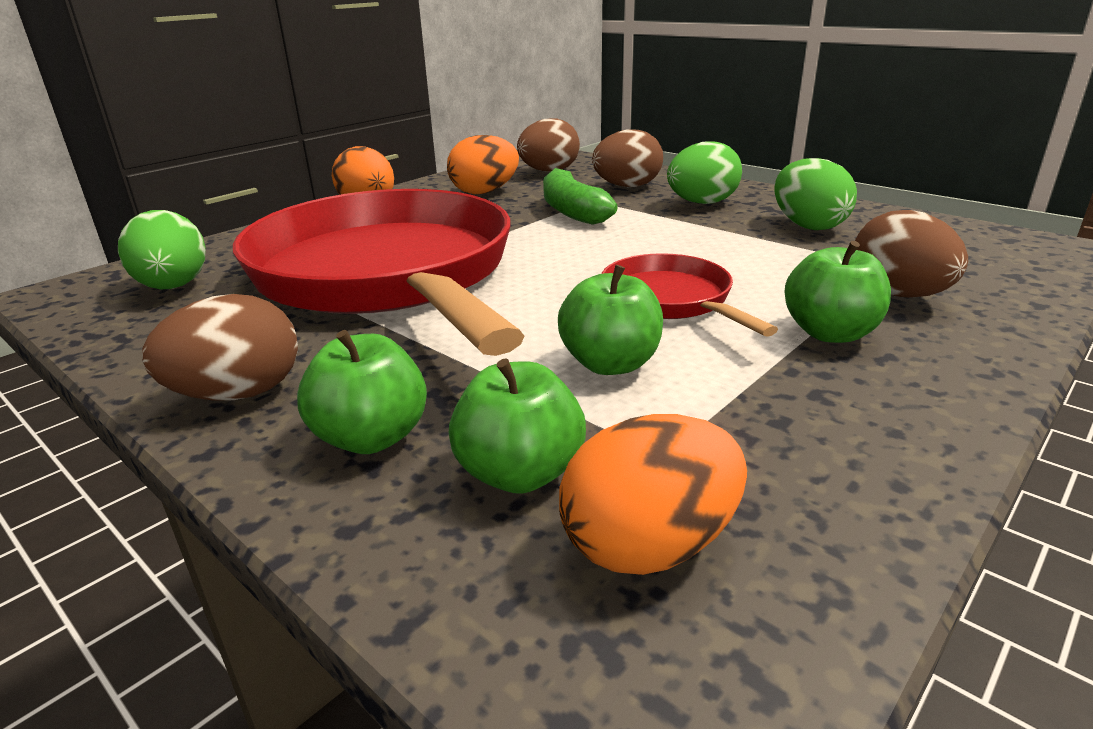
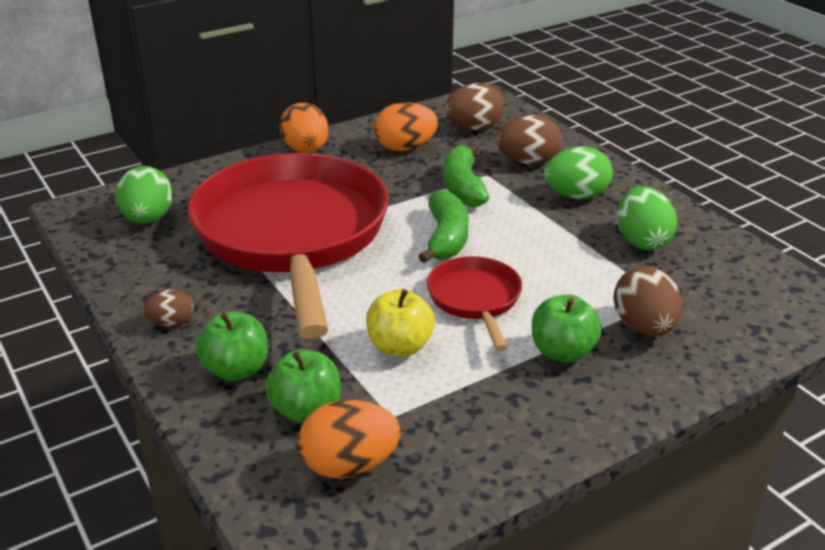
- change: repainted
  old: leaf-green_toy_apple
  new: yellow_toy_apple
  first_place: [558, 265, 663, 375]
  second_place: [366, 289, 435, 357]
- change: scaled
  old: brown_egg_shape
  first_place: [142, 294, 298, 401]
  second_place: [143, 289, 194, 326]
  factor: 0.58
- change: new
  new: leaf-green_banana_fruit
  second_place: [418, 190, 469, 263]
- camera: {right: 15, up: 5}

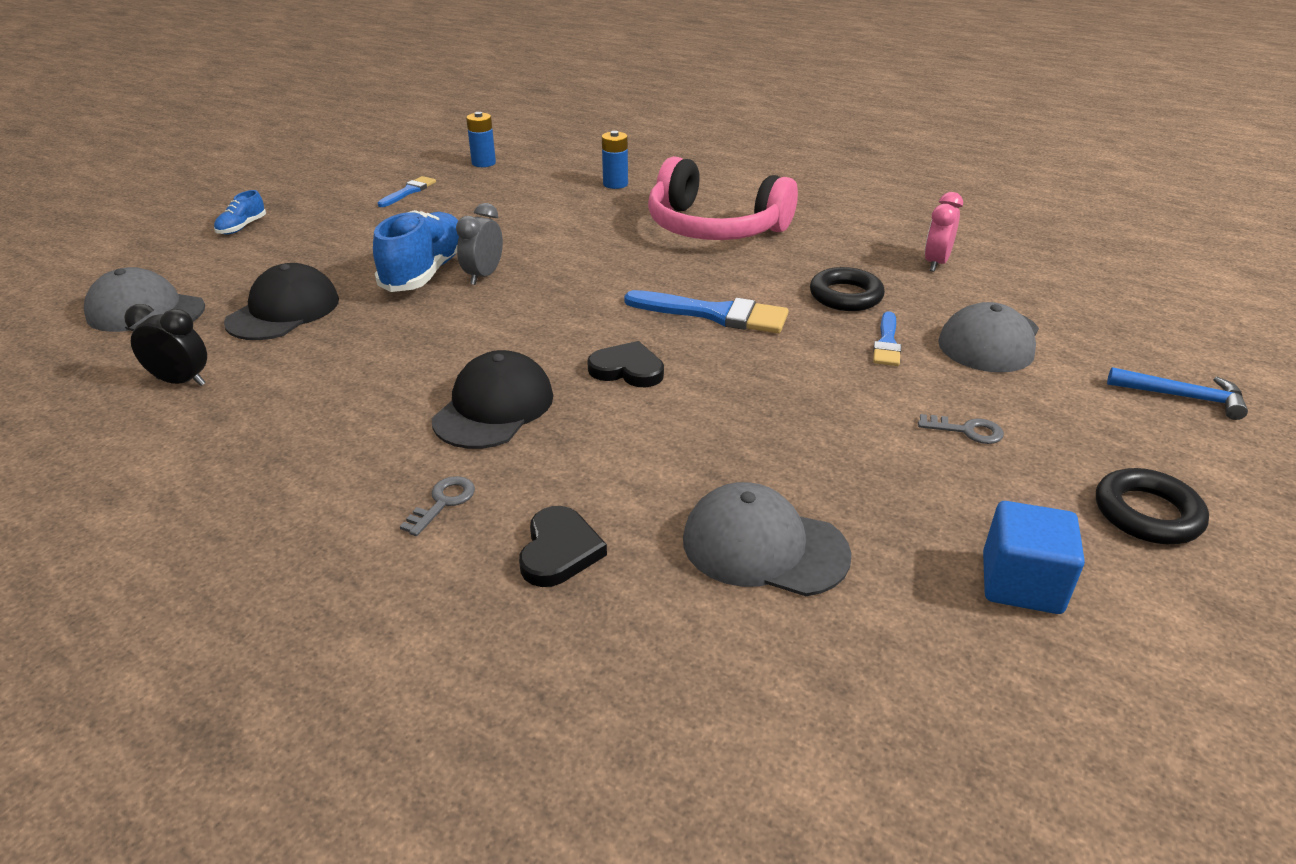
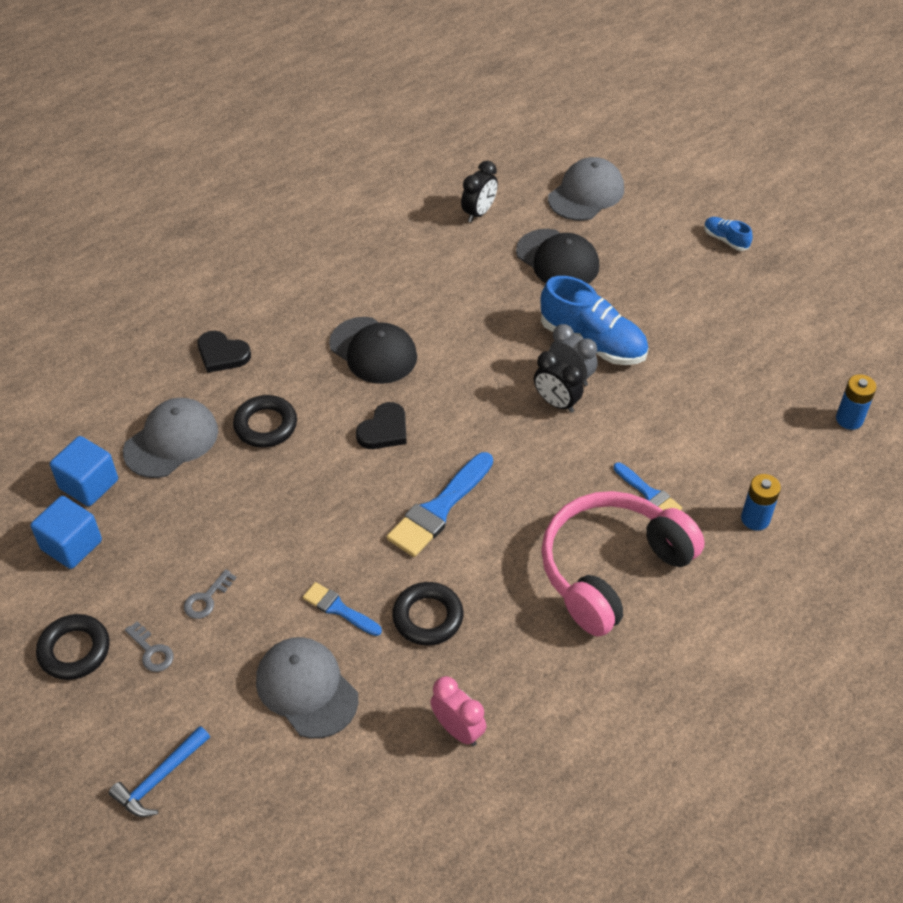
- change: shifted
  old: blue_paint_brush
  first_place: [377, 176, 436, 207]
  second_place: [613, 462, 682, 510]
- change: shifted
  old: grey_key
  first_place: [400, 476, 475, 536]
  second_place: [125, 621, 174, 672]
- change: new
  new: black_bedside_clock
  second_place: [534, 351, 583, 413]
- change: new
  new: black_torus
  second_place: [233, 395, 297, 448]
- change: new
  new: blue_solid_cube
  second_place: [50, 436, 118, 506]
- camera: {right: 110, up: 15}

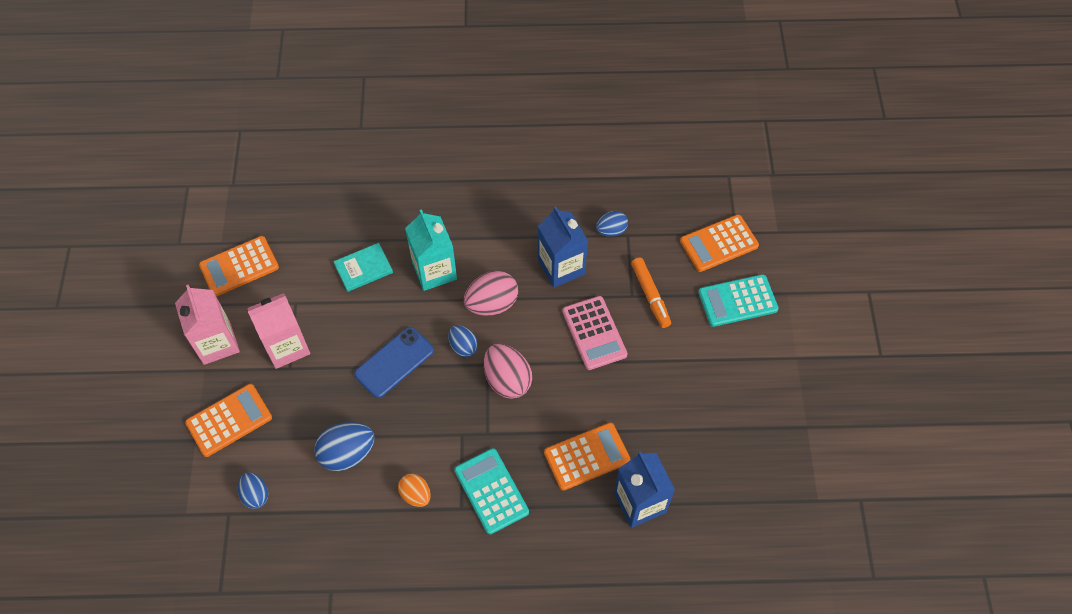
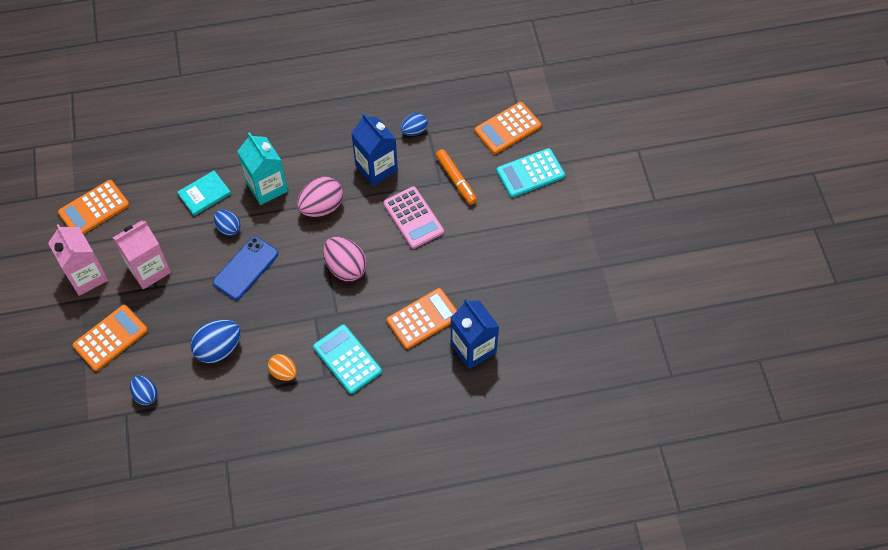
- change: shifted
  old: blue_egg_shape
  first_place: [448, 325, 478, 357]
  second_place: [214, 210, 240, 236]
- camera: {right: -10, up: 0}

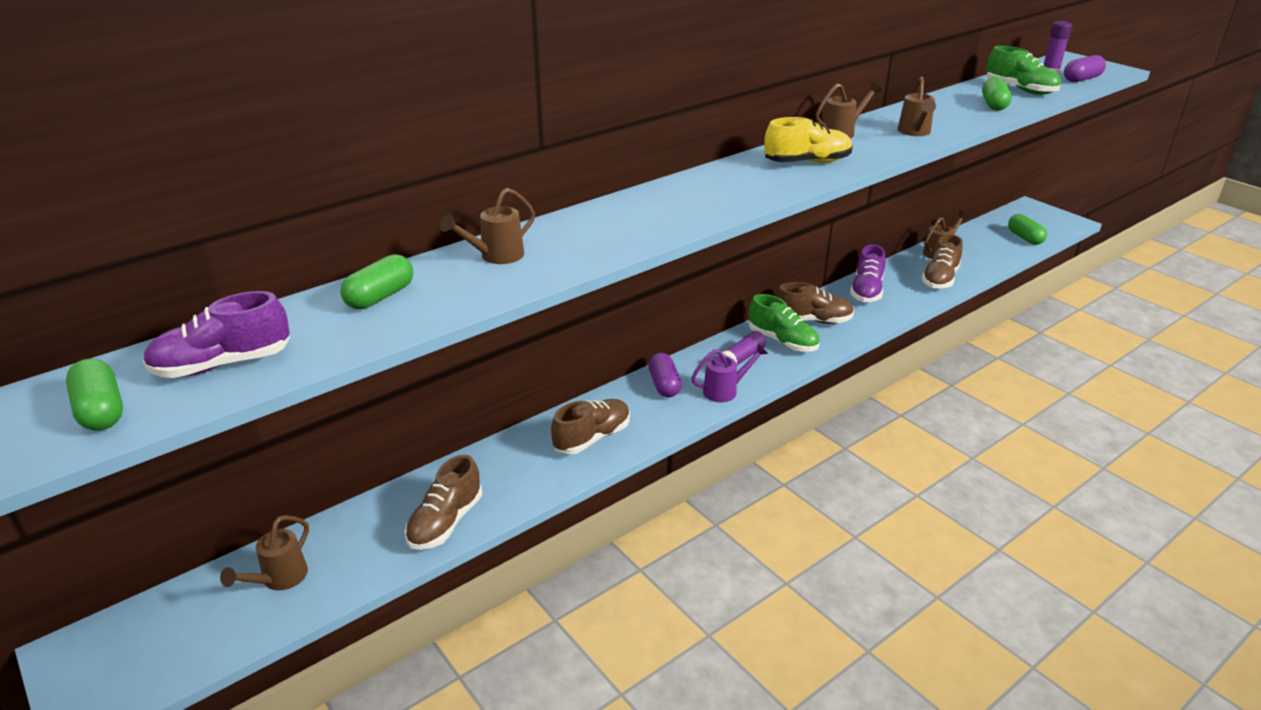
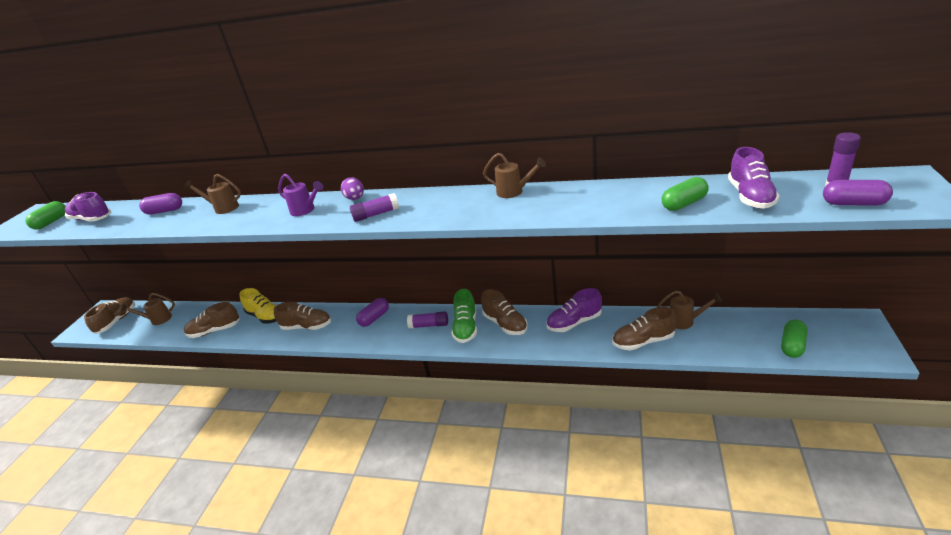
- change: repainted
  old: leaf-green_lace-up_shoe
  new: purple_lace-up_shoe
  first_place: [986, 46, 1061, 95]
  second_place: [728, 147, 780, 209]
- change: gone
  old: brown_watering_pot
  first_place: [898, 76, 936, 136]
- change: shifted
  old: yellow_lace-up_shoe
  first_place: [764, 117, 852, 163]
  second_place: [239, 288, 276, 324]
- change: repainted
  old: leaf-green_capsule
  new: purple_capsule
  first_place: [340, 254, 413, 310]
  second_place: [139, 193, 182, 214]
- change: shifted
  old: purple_watering_pot
  first_place: [691, 344, 768, 402]
  second_place: [278, 174, 323, 216]
- change: new
  new: purple_egg_shape
  second_place: [341, 177, 364, 200]
- change: new
  new: purple_glue_stick
  second_place: [350, 193, 399, 222]
- change: new
  new: brown_lace-up_shoe
  second_place: [84, 297, 135, 334]
- camera: {right: 55, up: 0}

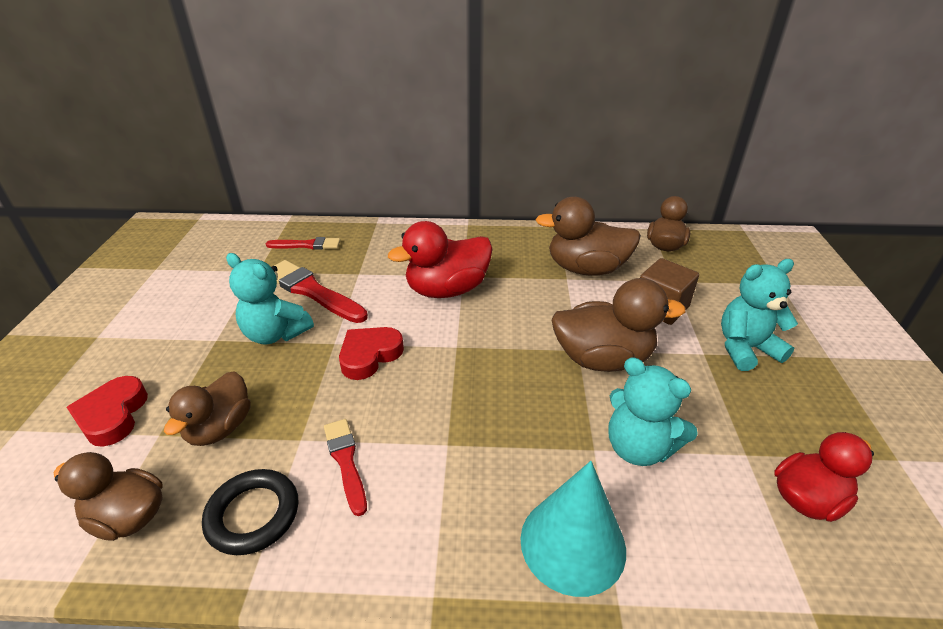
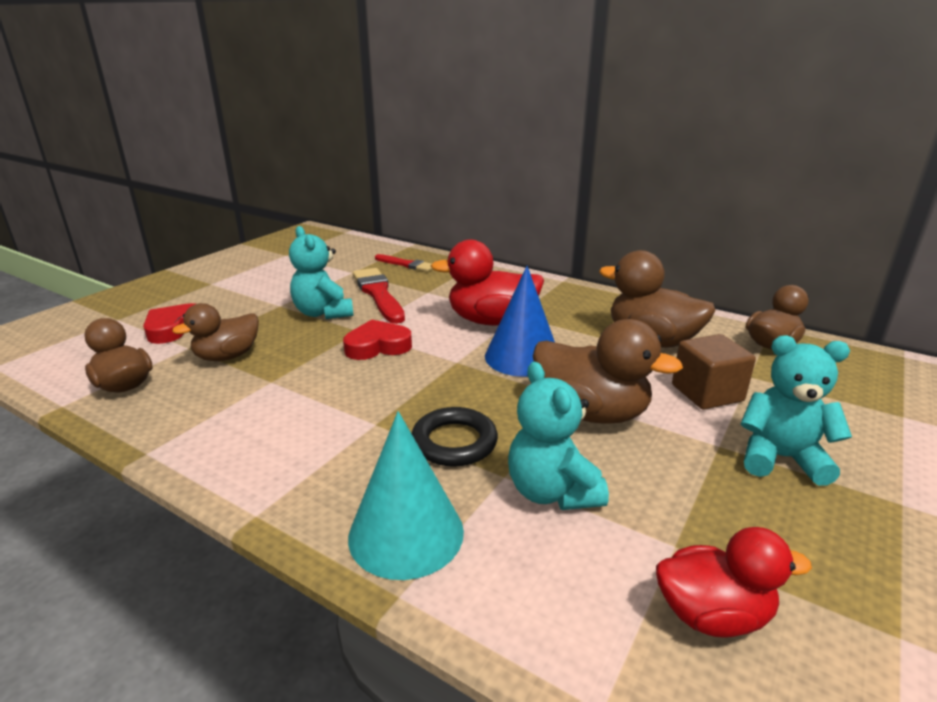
- change: gone
  old: crimson_paint_brush
  first_place: [324, 419, 367, 516]
- change: shifted
  old: black_torus
  first_place: [202, 469, 298, 555]
  second_place: [412, 407, 498, 467]
- change: new
  new: blue_solid_cone
  second_place: [485, 266, 555, 377]
- camera: {right: 30, up: -10}

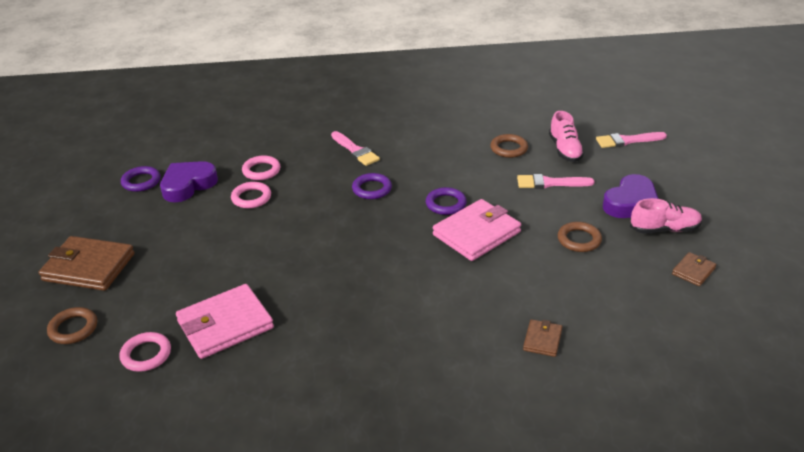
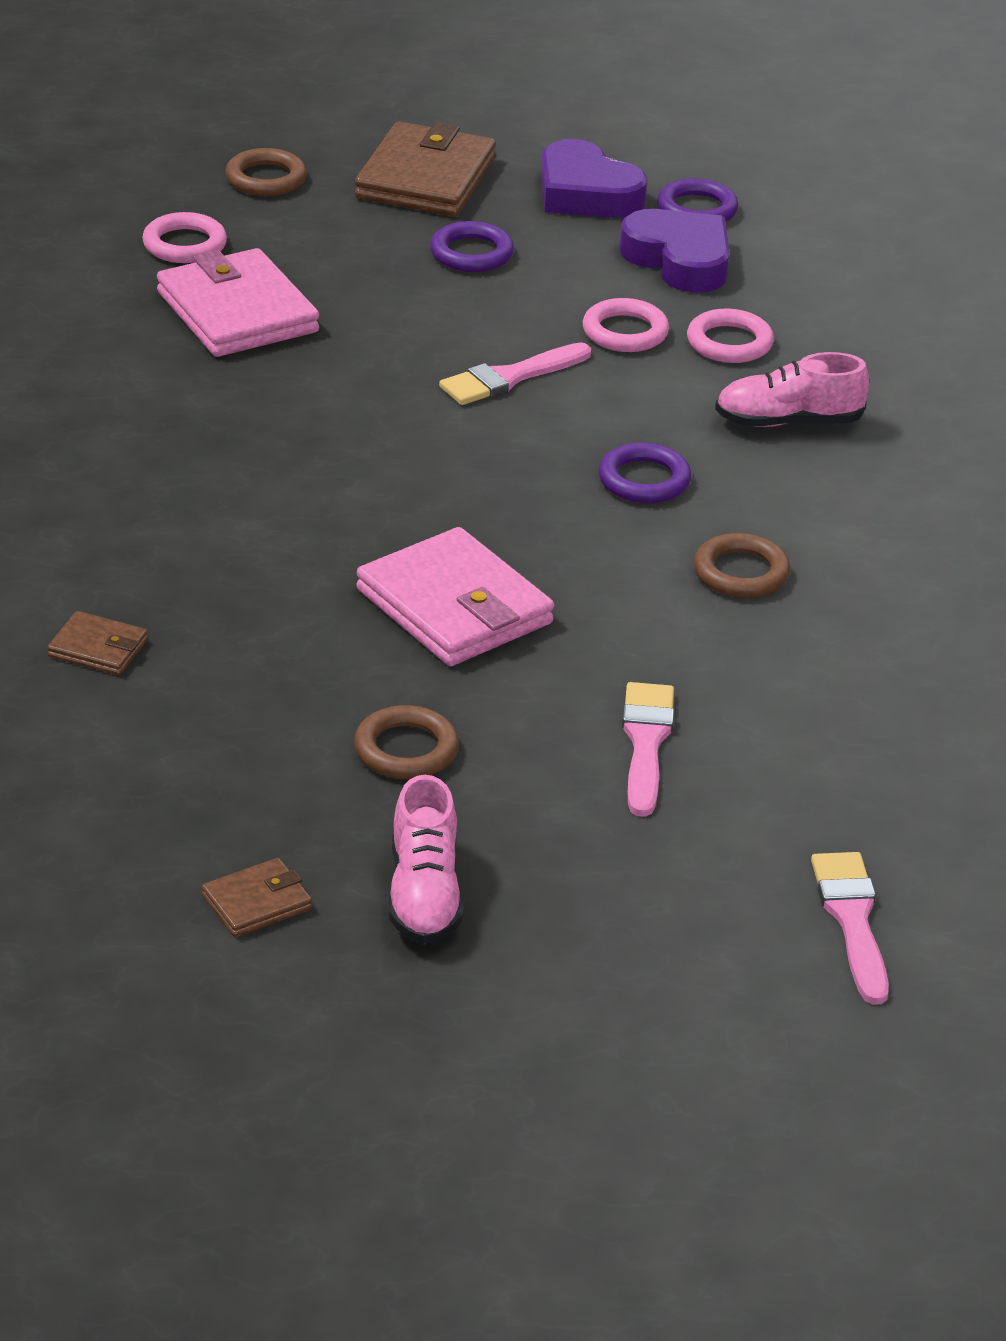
- change: shifted
  old: rose-pink_lace-up_shoe
  first_place: [549, 111, 584, 162]
  second_place: [715, 352, 869, 427]
- change: shifted
  old: rose-pink_paint_brush
  first_place: [331, 131, 380, 166]
  second_place: [439, 342, 591, 405]
- change: shifted
  old: brown_torus
  first_place: [490, 134, 528, 158]
  second_place: [694, 533, 790, 598]
- change: shifted
  old: purple_heart_shape
  first_place: [603, 174, 659, 218]
  second_place: [541, 139, 648, 218]
- change: shifted
  old: purple_torus
  first_place: [426, 187, 467, 215]
  second_place: [430, 221, 514, 272]
- change: rotated
  old: brown_billfold
  first_place: [672, 252, 716, 286]
  second_place: [202, 858, 312, 937]
  degrees: -75
- camera: {right: 90, up: 0}

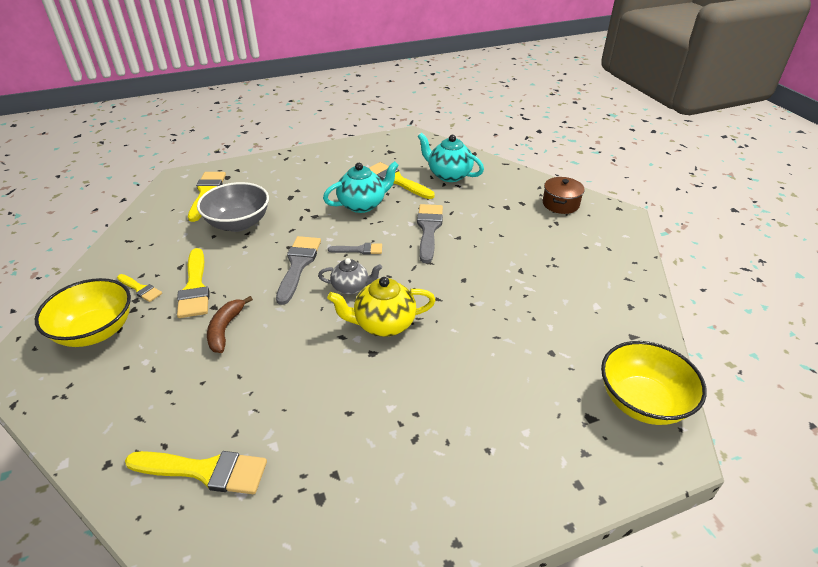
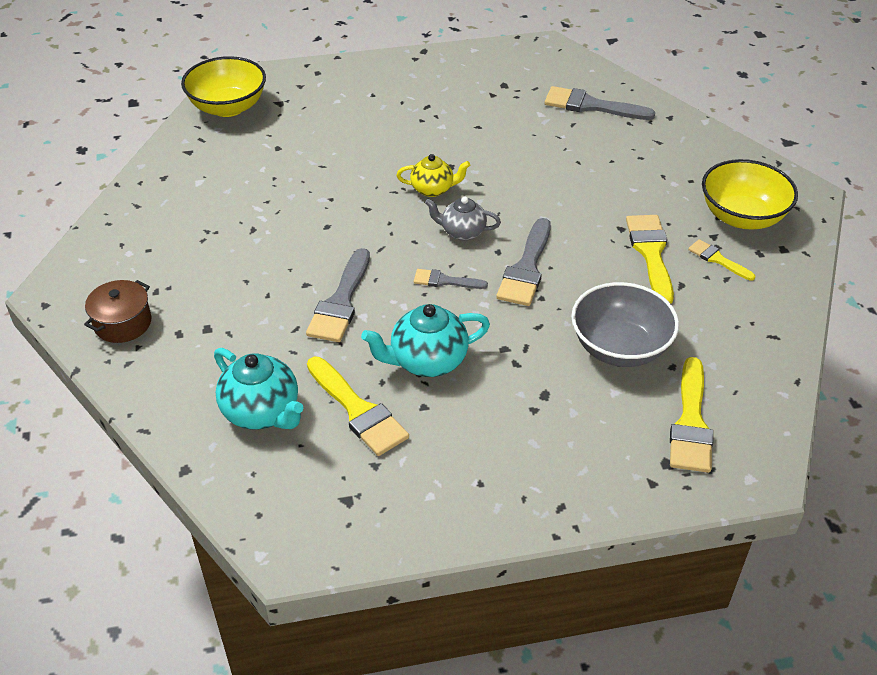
- change: scaled
  old: yellow_teapot
  first_place: [327, 277, 436, 337]
  second_place: [396, 154, 470, 197]
  factor: 0.65
- change: gone
  old: brown_banana_fruit
  first_place: [207, 296, 253, 353]
- change: repainted
  old: yellow_paint_brush
  new: grey_paint_brush
  first_place: [125, 451, 267, 494]
  second_place: [545, 86, 655, 120]
- camera: {right: -170, up: 5}

